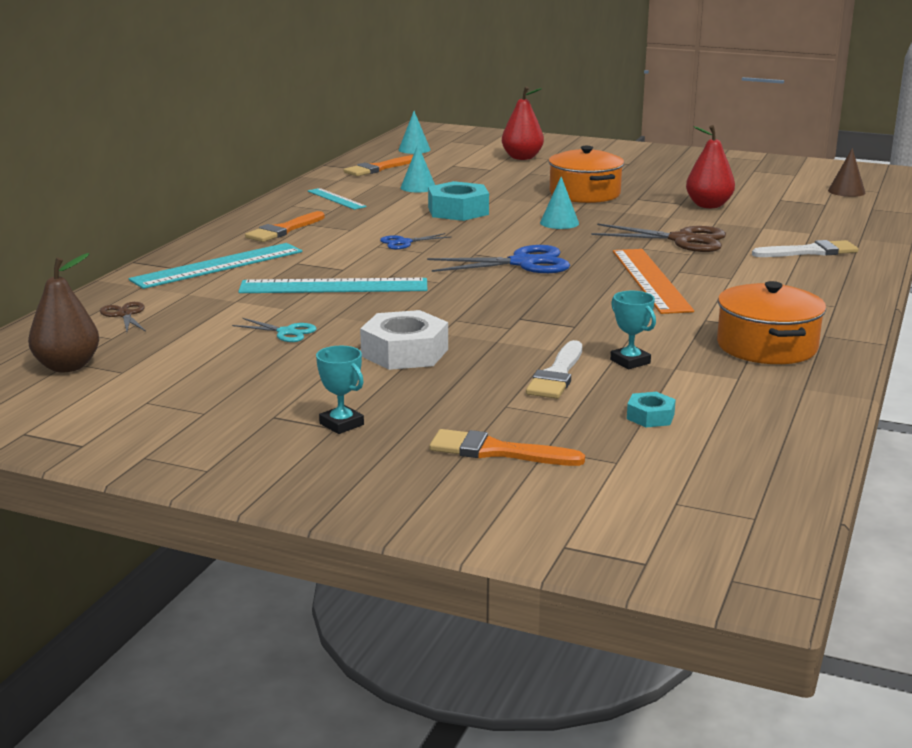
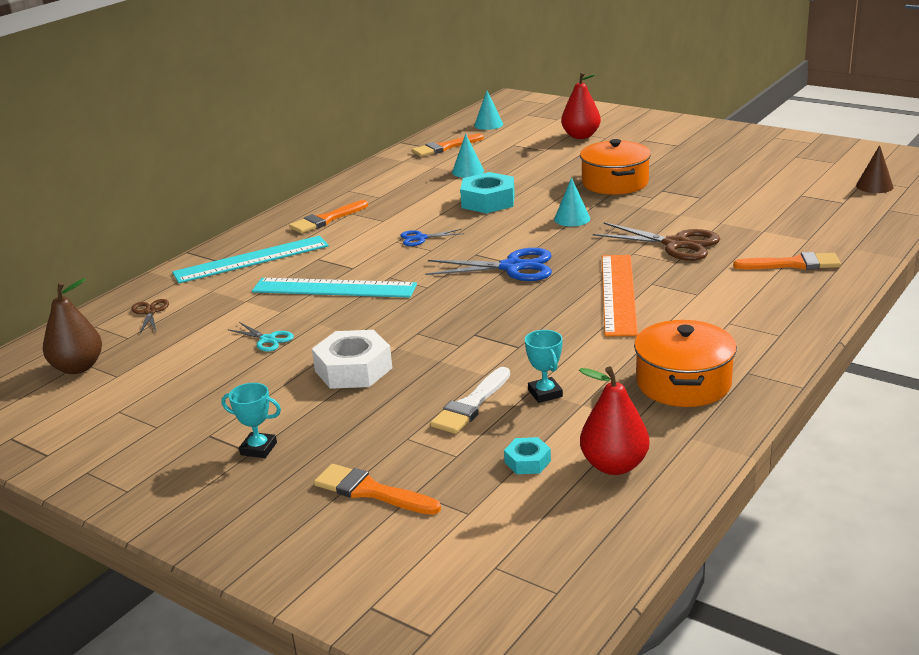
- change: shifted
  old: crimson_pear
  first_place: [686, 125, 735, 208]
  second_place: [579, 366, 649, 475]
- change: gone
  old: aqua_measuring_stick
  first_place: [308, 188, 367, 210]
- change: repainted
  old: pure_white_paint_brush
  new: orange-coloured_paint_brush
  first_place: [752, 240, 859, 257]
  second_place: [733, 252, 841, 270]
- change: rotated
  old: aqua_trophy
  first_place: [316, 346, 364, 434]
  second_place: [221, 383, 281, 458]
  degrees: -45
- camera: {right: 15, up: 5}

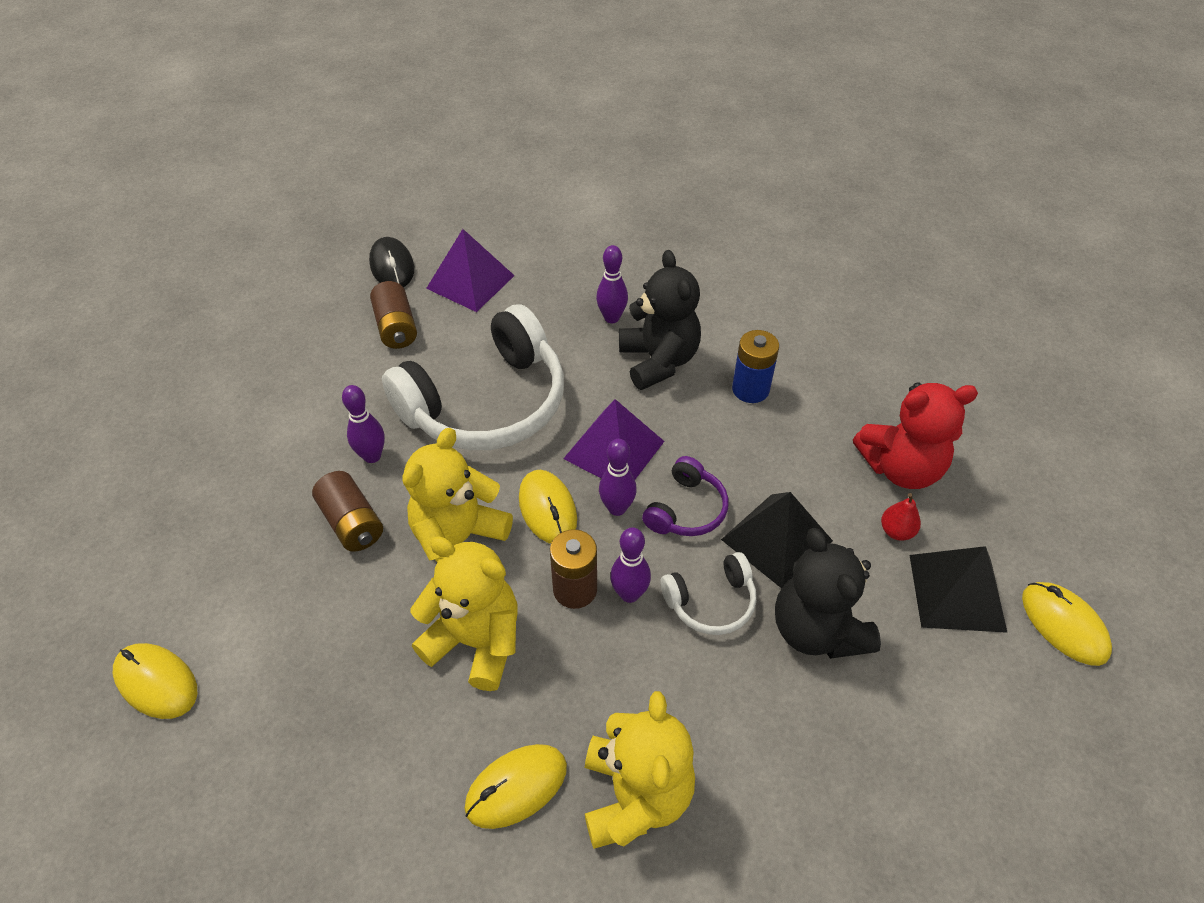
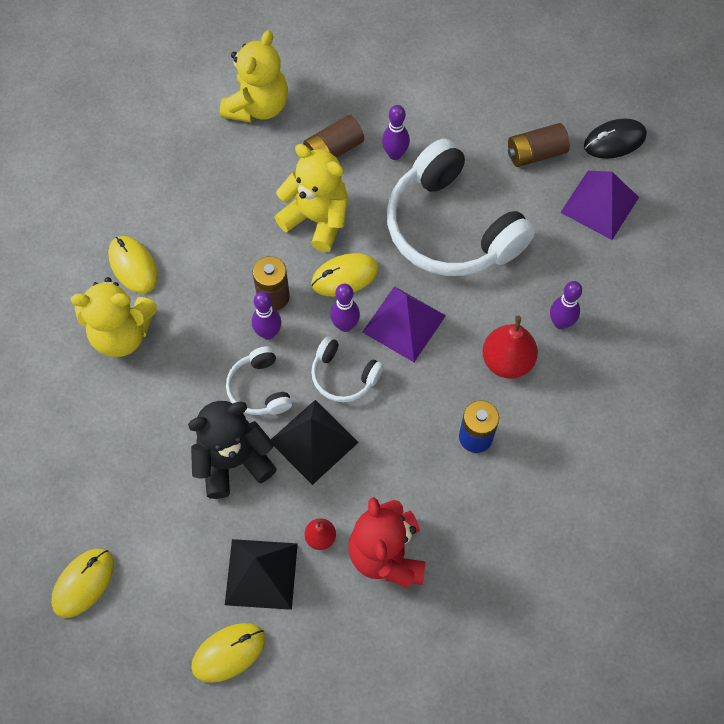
- change: swapped
  old: black_teddy
  new: crimson_pear
  first_place: [619, 250, 701, 390]
  second_place: [482, 316, 538, 379]
- change: repainted
  old: purple_over-ear_headphones
  new: pure_white_over-ear_headphones
  first_place: [642, 456, 729, 536]
  second_place: [311, 336, 384, 402]
- change: shifted
  old: yellow_teddy
  first_place: [410, 537, 517, 691]
  second_place: [220, 30, 288, 122]
- change: shifted
  old: yellow_mouse
  first_place: [113, 643, 197, 719]
  second_place: [51, 549, 114, 618]
- camera: {right: 90, up: 15}

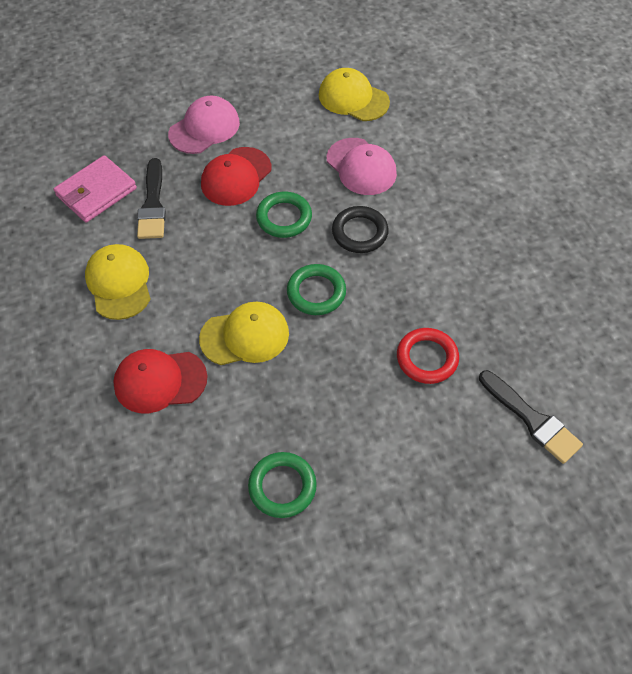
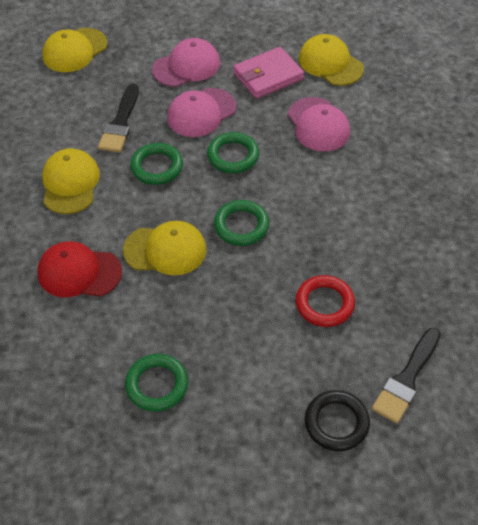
- change: repainted
  old: crimson_baseball_cap
  new: rose-pink_baseball_cap
  first_place: [201, 147, 271, 206]
  second_place: [168, 88, 236, 137]
- change: shifted
  old: rose-pink_billfold
  first_place: [54, 155, 137, 223]
  second_place: [233, 47, 304, 99]
- change: shifted
  old: black_torus
  first_place: [332, 206, 389, 253]
  second_place: [305, 390, 370, 451]
- change: rotated
  old: black_paint_brush
  first_place: [479, 370, 583, 464]
  second_place: [372, 328, 441, 423]
  degrees: 60
- change: new
  new: yellow_baseball_cap
  second_place: [42, 28, 108, 72]
- change: new
  new: leaf-green_torus
  second_place: [130, 143, 183, 185]
- camera: {right: 15, up: -5}

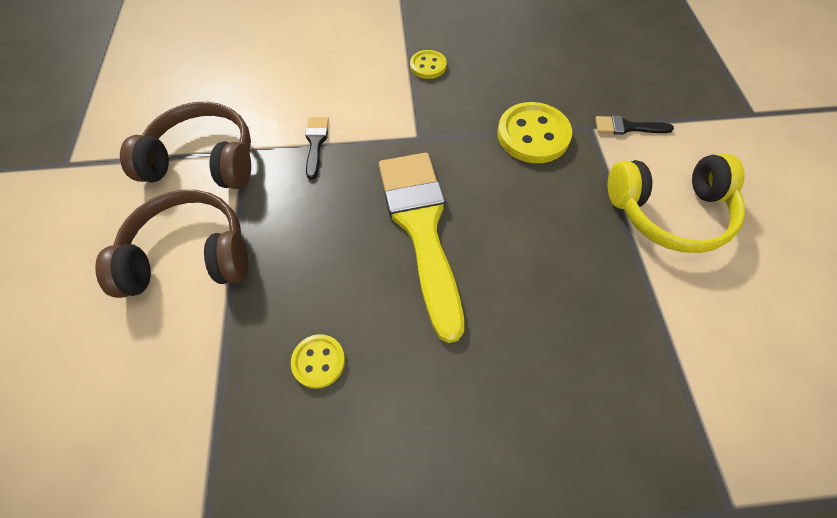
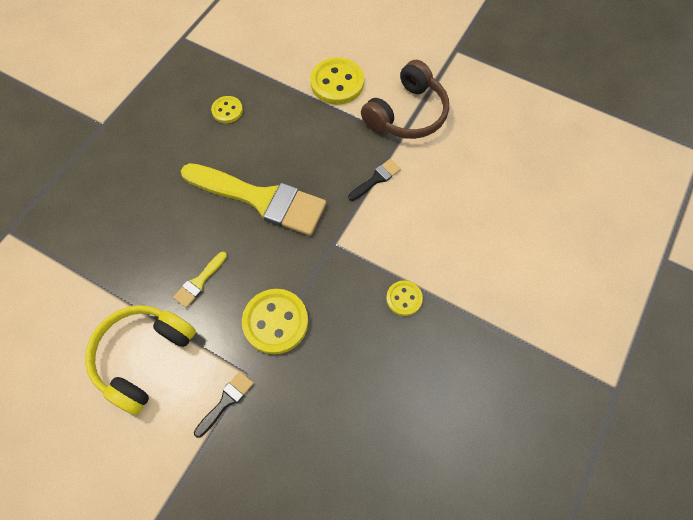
- change: rotated
  old: black_paint_brush
  first_place: [305, 117, 329, 180]
  second_place: [348, 159, 401, 201]
  degrees: -75
- change: swapped
  old: brown_over-ear_headphones
  new: yellow_sewing_button
  first_place: [95, 190, 248, 298]
  second_place: [310, 58, 364, 105]
- change: new
  new: yellow_paint_brush
  second_place: [173, 252, 227, 308]
- camera: {right: 125, up: 5}

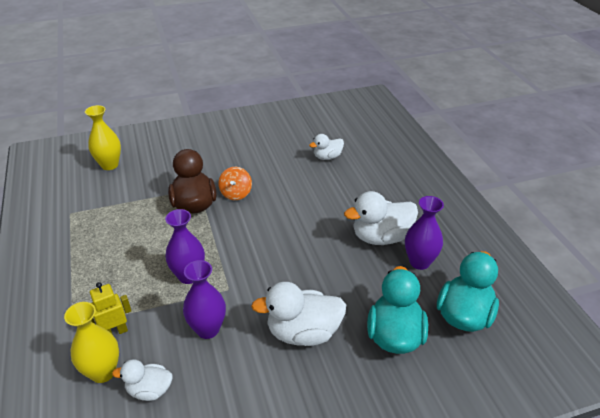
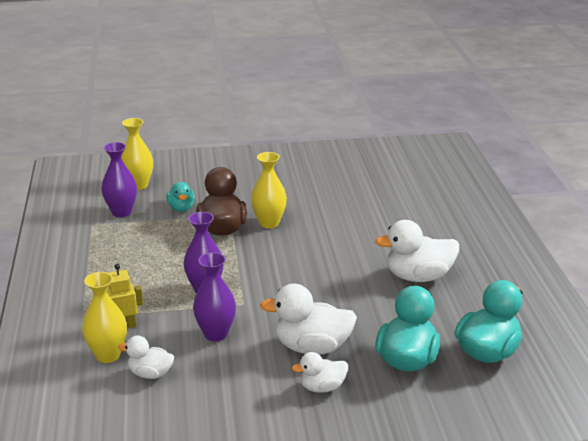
- change: shifted
  old: pure_white_duck
  first_place: [309, 134, 344, 160]
  second_place: [292, 352, 348, 393]
- change: swapped
  old: orange-coloured_whirligig
  new: yellow_vase
  first_place: [218, 167, 252, 200]
  second_place: [251, 152, 287, 228]
- change: shifted
  old: purple_vase
  first_place: [405, 196, 444, 270]
  second_place: [101, 142, 137, 217]
- change: new
  new: aqua_duck
  second_place: [166, 182, 195, 211]
- camera: {right: 10, up: -10}

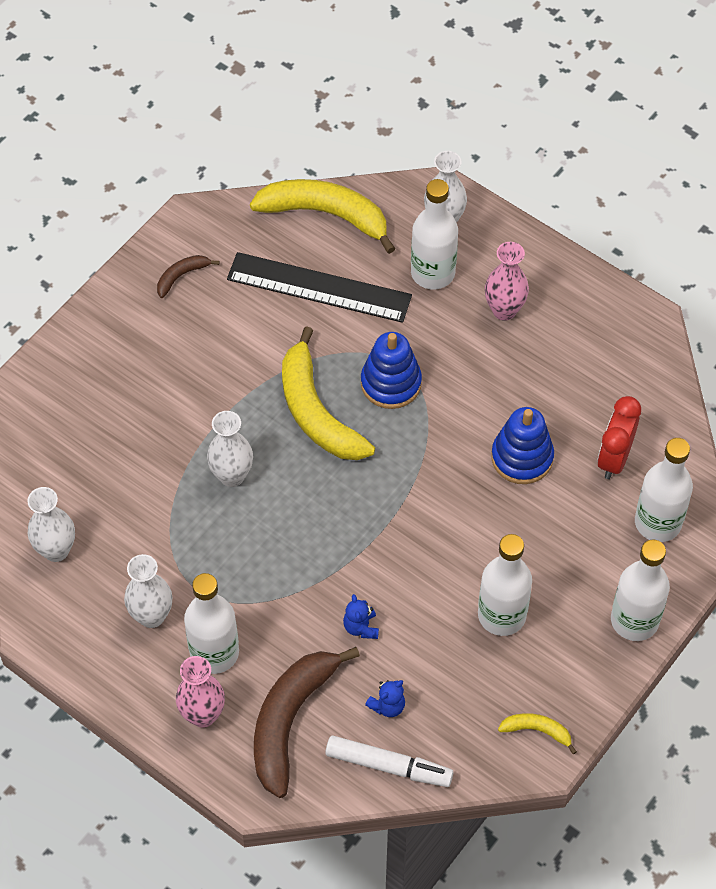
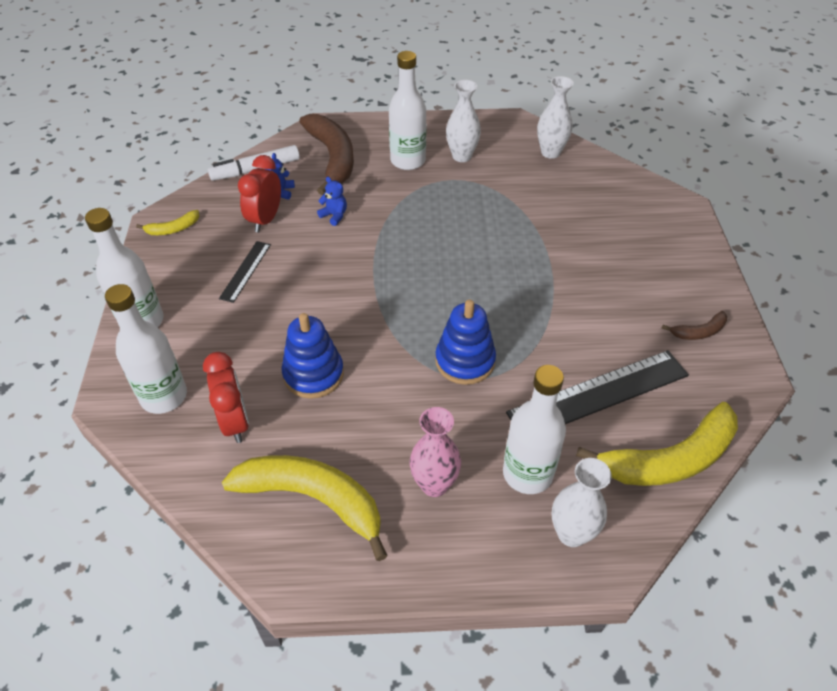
- change: rotated
  old: brown_banana_fruit
  first_place: [157, 255, 219, 298]
  second_place: [662, 311, 727, 340]
  degrees: 60
- change: shifted
  old: yellow_banana_fruit
  first_place: [282, 326, 375, 460]
  second_place: [222, 455, 388, 561]
- change: gone
  old: pure_white_vase
  first_place: [207, 411, 253, 487]
- change: swapped
  old: pure_white_flask
  new: black_measuring_stick
  first_place: [478, 534, 532, 636]
  second_place: [219, 241, 271, 303]
- change: gone
  old: rose-pink_vase
  first_place: [176, 656, 225, 728]
- change: new
  new: crimson_bedside_clock
  second_place: [238, 155, 281, 232]
- camera: {right: 140, up: -10}

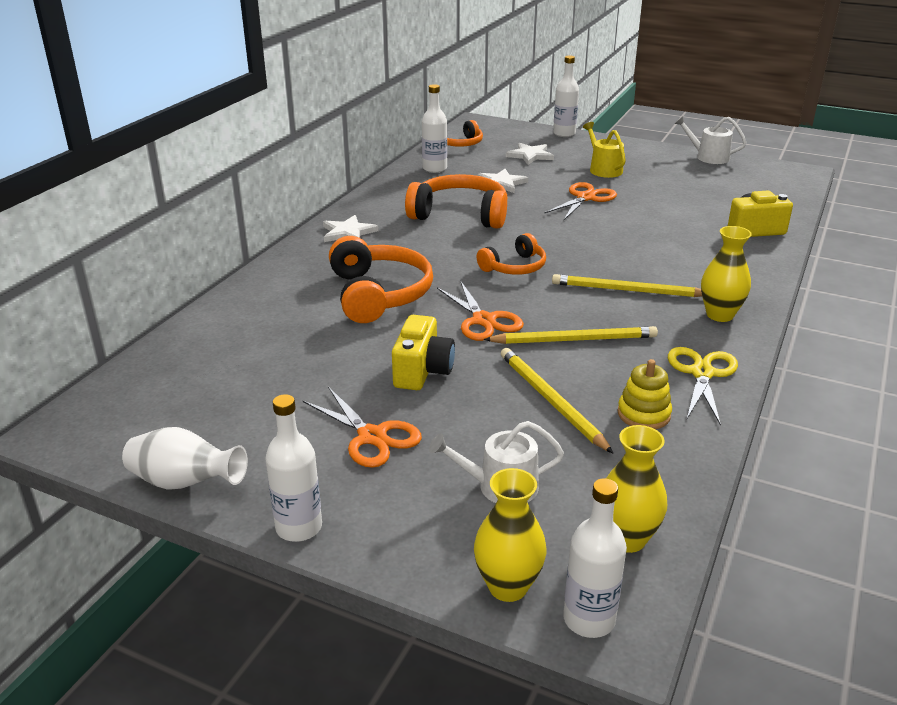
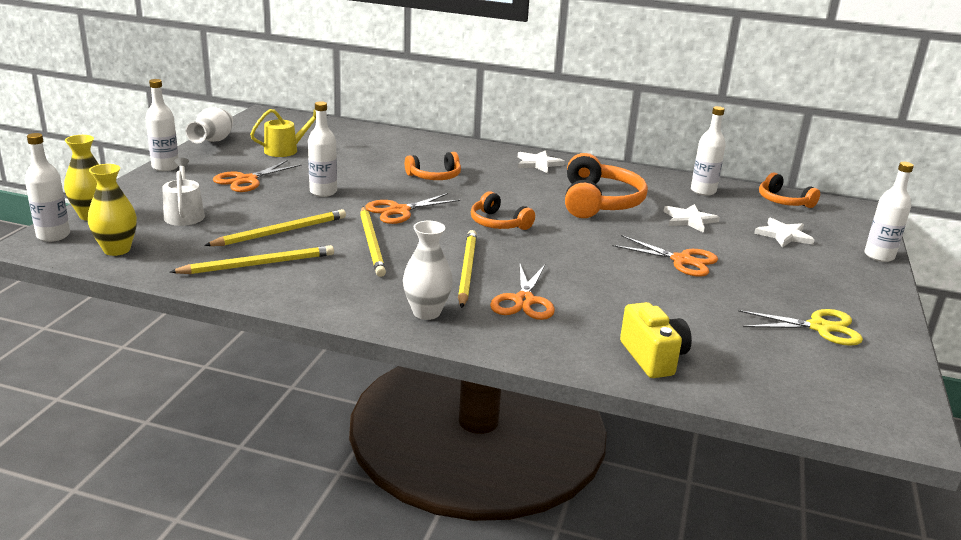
- change: gone
  old: pure_white_watering_pot
  first_place: [674, 116, 747, 164]
- change: shifted
  old: yellow_watering_pot
  first_place: [583, 122, 626, 178]
  second_place: [250, 109, 316, 157]
- change: repainted
  old: yellow_vase
  new: pure_white_vase
  first_place: [701, 226, 752, 322]
  second_place: [403, 221, 453, 320]
- change: scaled
  old: orange-coloured_over-ear_headphones
  first_place: [329, 236, 433, 323]
  second_place: [405, 152, 461, 180]
  factor: 0.59
- change: swapped
  old: yellow_photo_camera
  new: pure_white_flask
  first_place: [392, 315, 455, 390]
  second_place: [308, 101, 337, 197]
- change: shifted
  old: yellow_pair_of_scissors
  first_place: [668, 347, 738, 426]
  second_place: [738, 309, 863, 346]
- change: swapped
  old: yellow_stacking_rings
  new: yellow_pencil
  first_place: [618, 359, 672, 429]
  second_place: [170, 245, 334, 274]
- change: new
  new: orange-coloured_pair_of_scissors
  second_place: [490, 264, 555, 320]
- camera: {right: 80, up: -5}

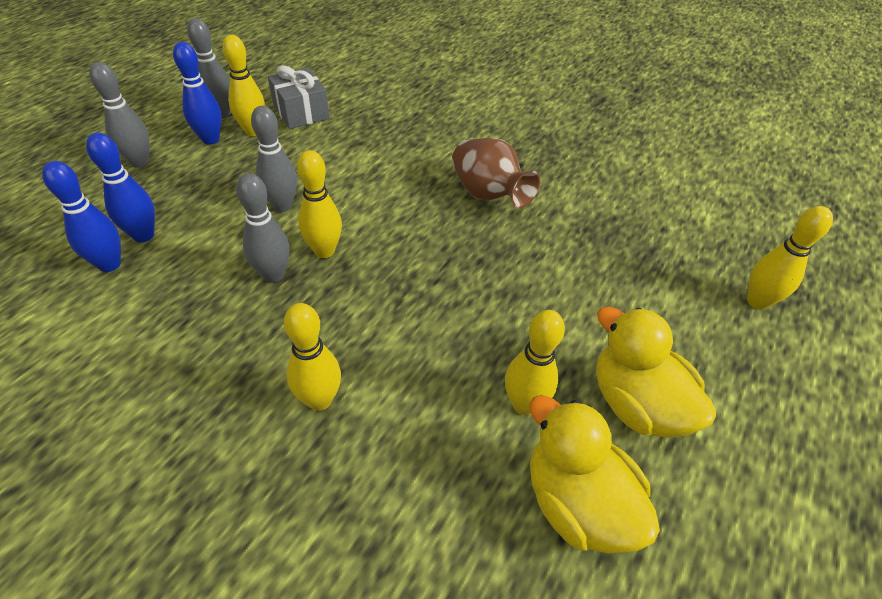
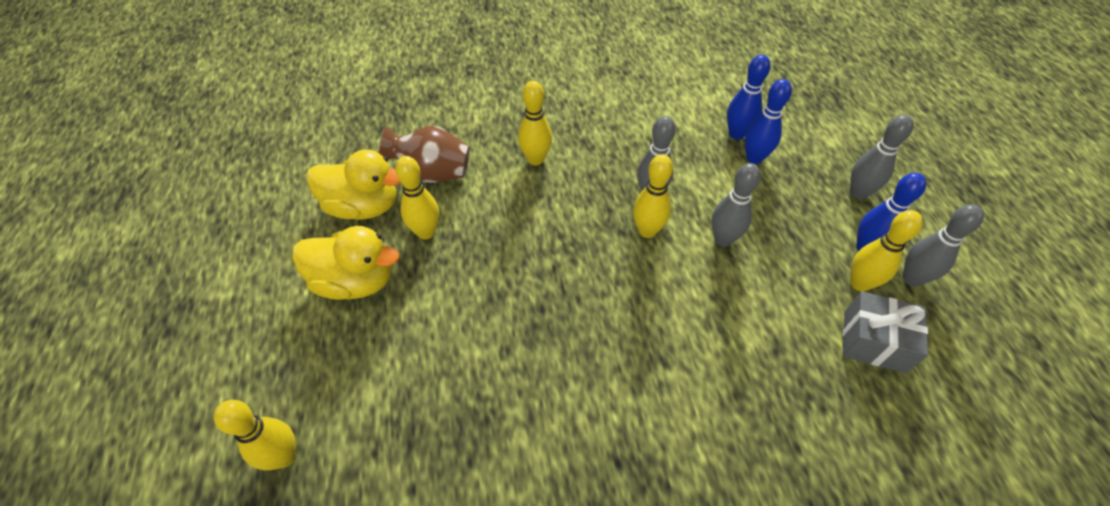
- change: shifted
  old: brown_vase
  first_place: [452, 138, 540, 208]
  second_place: [379, 126, 470, 183]
- camera: {right: 140, up: 5}

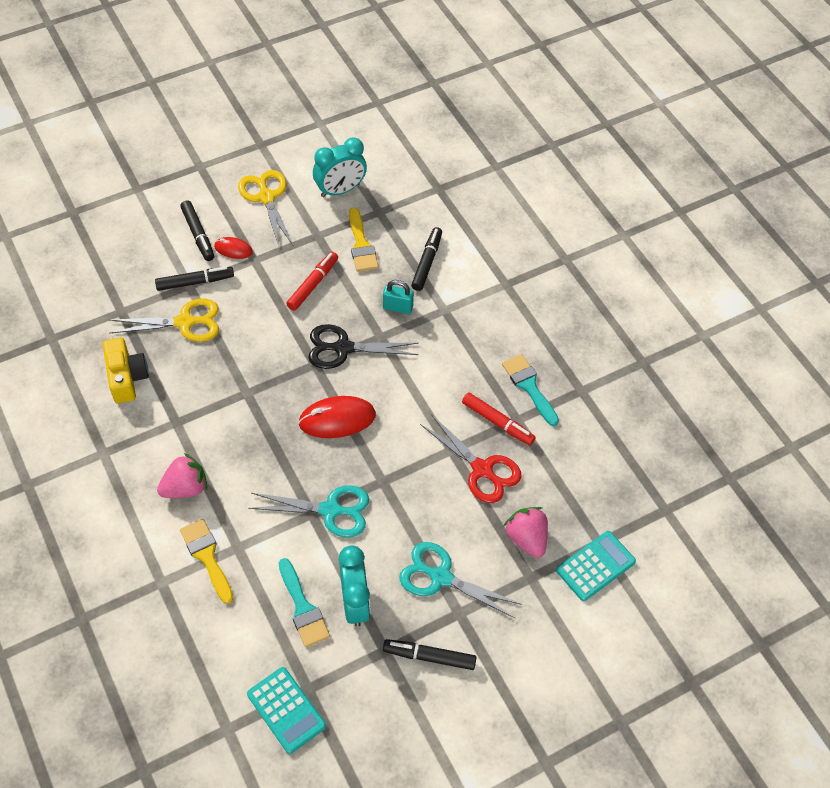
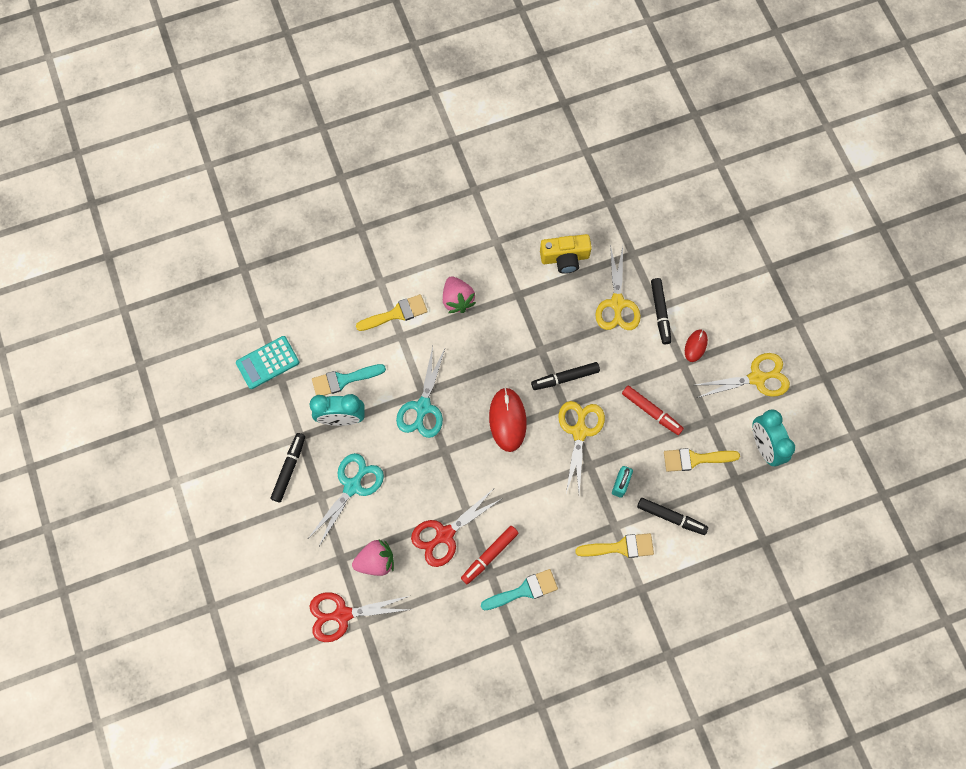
- change: shifted
  old: black_felt_pen
  first_place: [180, 201, 214, 261]
  second_place: [531, 362, 600, 390]
- change: repainted
  old: black_pair_of_scissors
  new: yellow_pair_of_scissors
  first_place: [308, 324, 419, 369]
  second_place: [559, 401, 605, 493]
- change: swapped
  old: aqua_pocket_calculator
  new: crimson_pair_of_scissors
  first_place: [556, 531, 636, 601]
  second_place: [309, 592, 411, 642]
- change: new
  new: yellow_paint_brush
  second_place: [575, 533, 654, 558]
- camera: {right: 100, up: 15}

